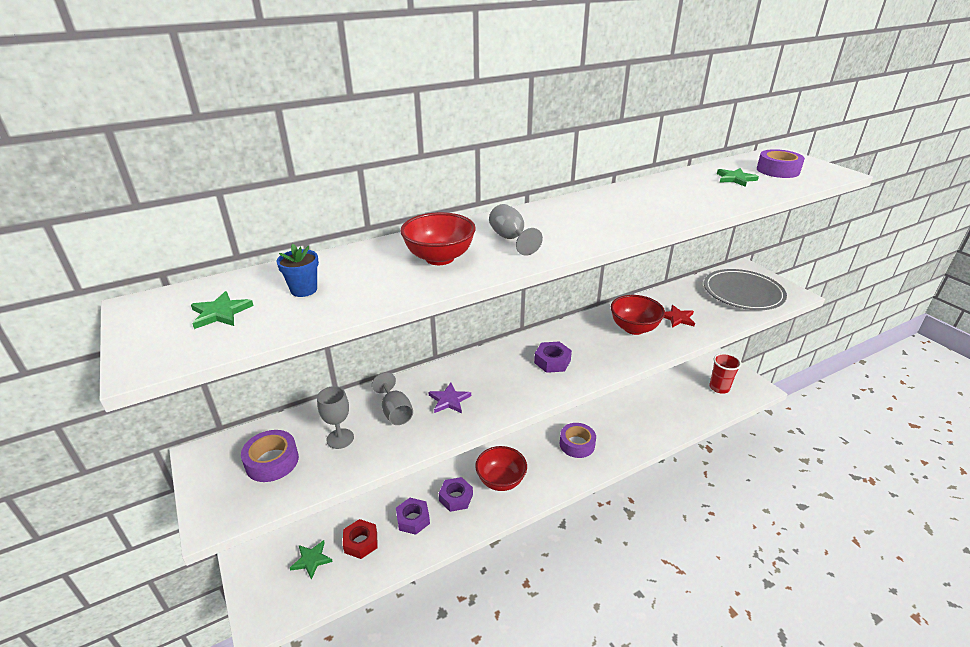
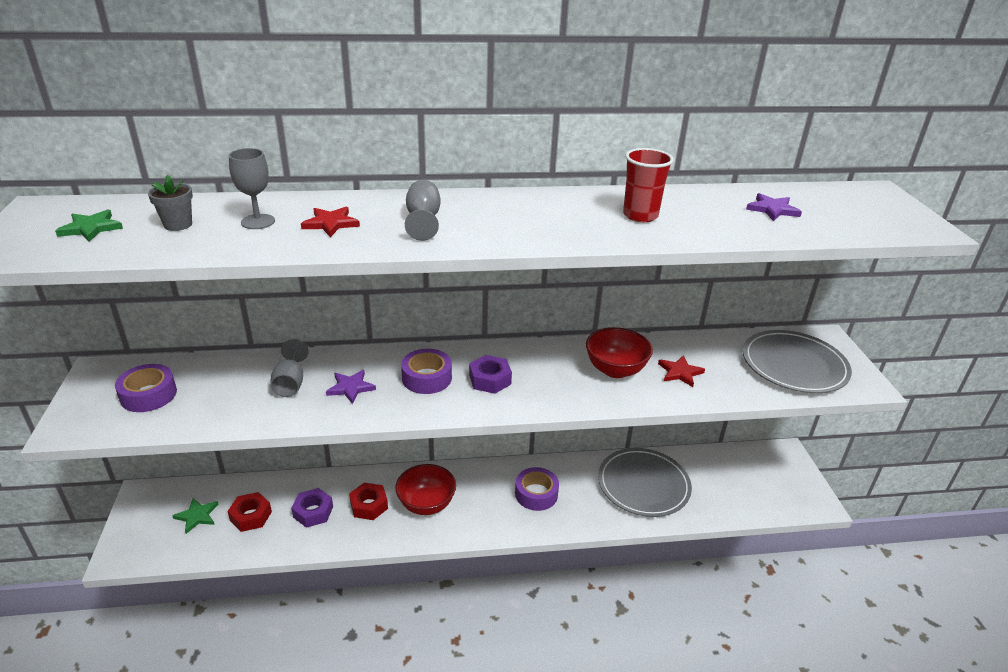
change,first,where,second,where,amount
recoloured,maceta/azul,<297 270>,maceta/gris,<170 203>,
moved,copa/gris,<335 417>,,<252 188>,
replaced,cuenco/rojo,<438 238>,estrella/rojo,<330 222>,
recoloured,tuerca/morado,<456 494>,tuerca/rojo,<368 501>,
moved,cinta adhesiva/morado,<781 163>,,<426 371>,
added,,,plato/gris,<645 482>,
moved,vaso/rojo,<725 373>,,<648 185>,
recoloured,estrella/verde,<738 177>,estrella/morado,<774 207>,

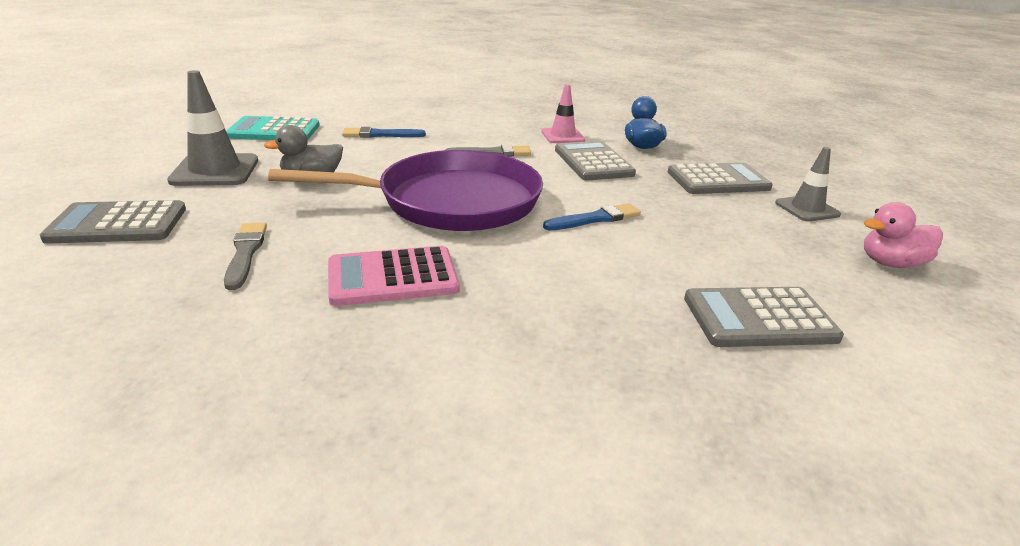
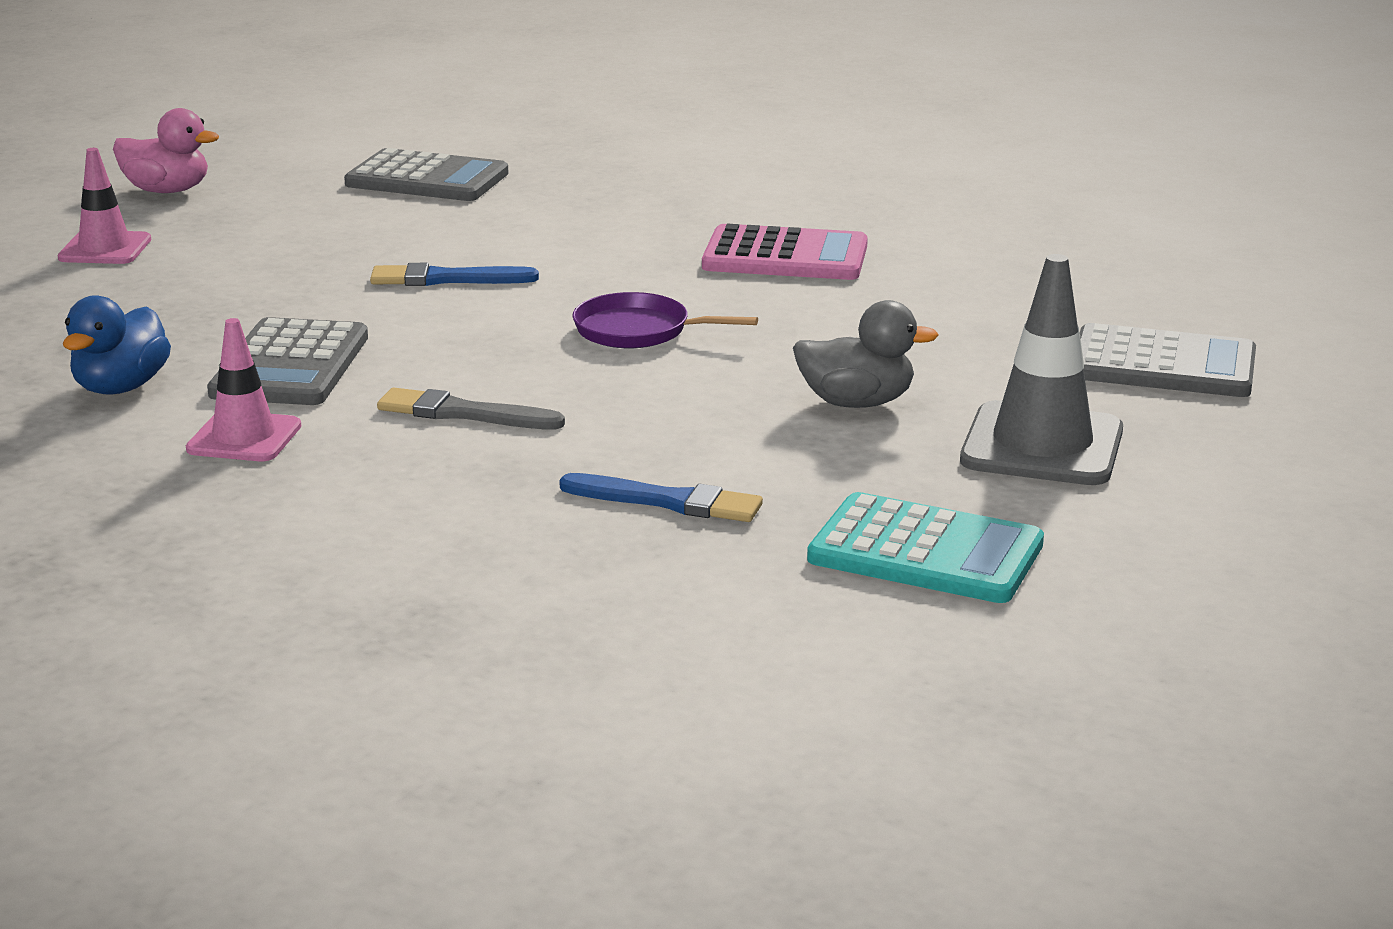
change,first,where,second,where,amount
recoloured,cono de tráfico/gris,<808 184>,cono de tráfico/rosa,<104 206>,
resized,sartén/morado,<405 190>,,<665 320>,x0.42
removed,pincel/gris,<245 256>,,,
removed,calculadora/gris,<720 178>,,,

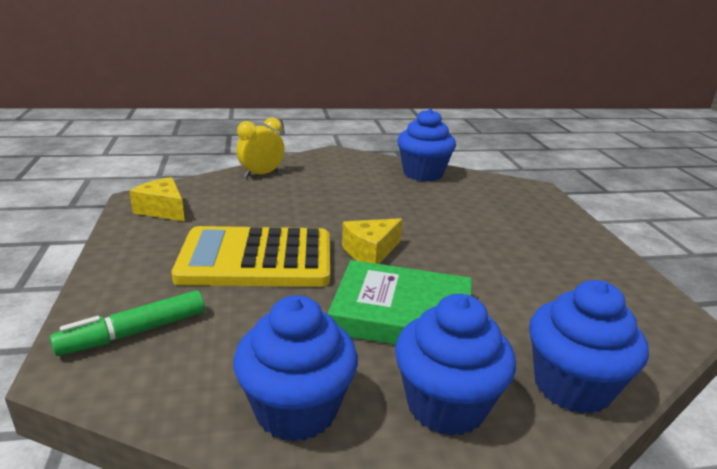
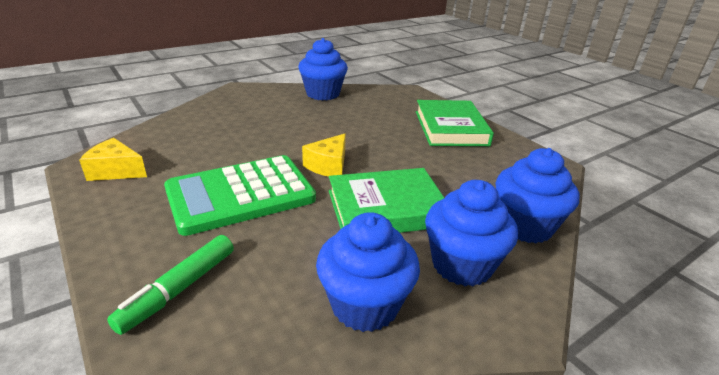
change,first,where,second,where,amount
recoloured,calculadora/amarillo,<250 256>,calculadora/verde,<240 195>,
added,,,libro/verde,<455 123>,
removed,despertador/amarillo,<260 148>,,,

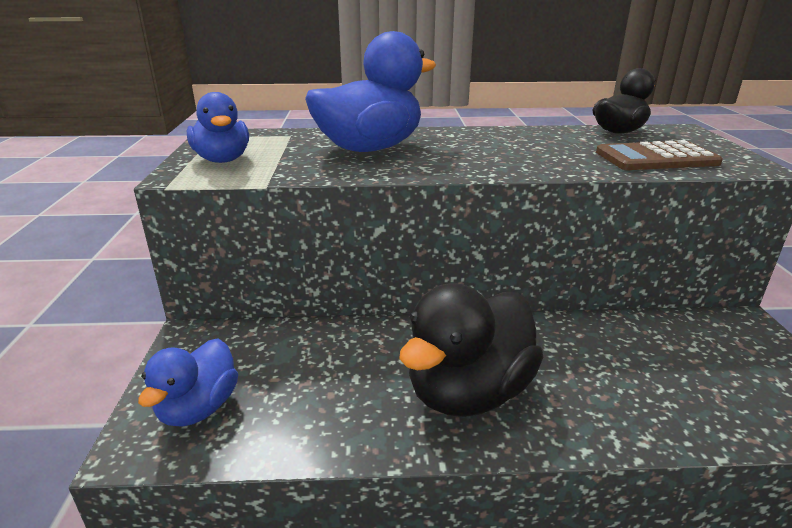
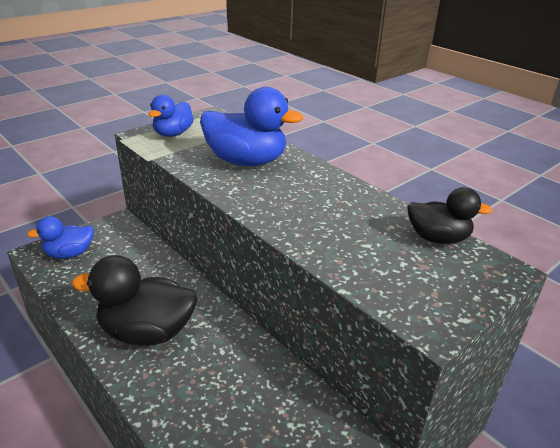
change,first,where,second,where,amount
removed,calculadora/marrón,<659 155>,,,

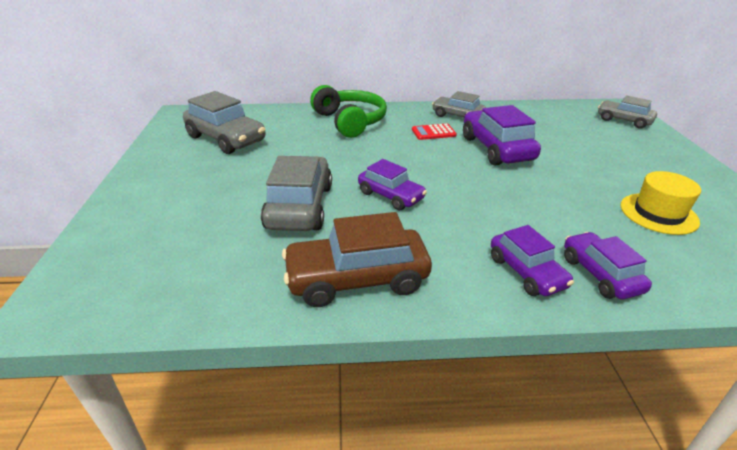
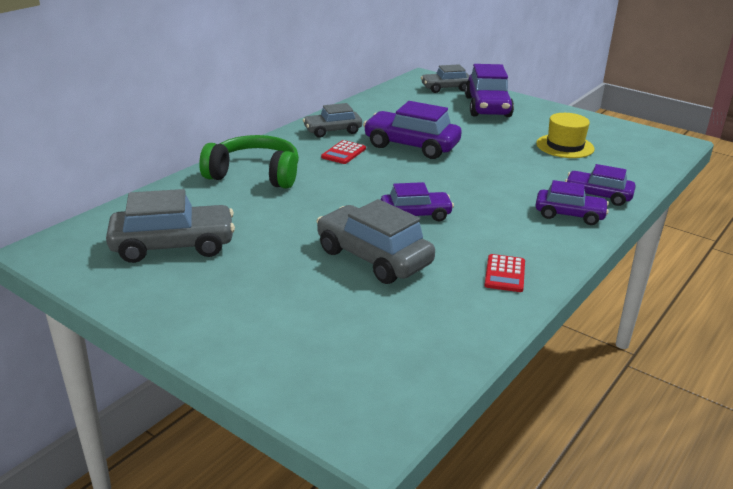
change,first,where,second,where,amount
added,,,coche/morado,<489 90>,
replaced,coche/marrón,<357 259>,calculadora/rojo,<504 273>,

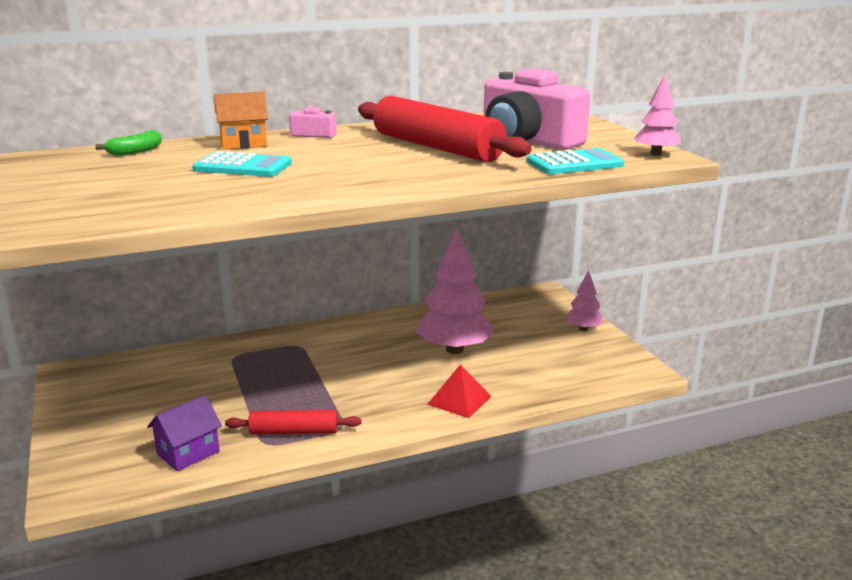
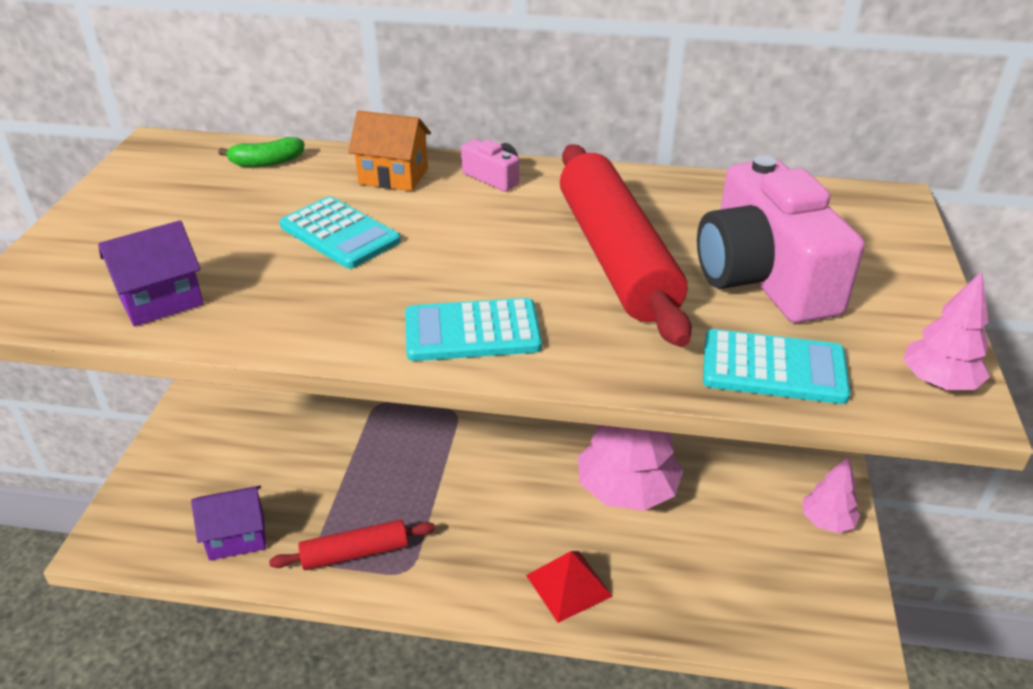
change,first,where,second,where,amount
added,,,casa/morado,<151 273>,
turned,rodillo/rojo,<293 422>,,<352 544>,45 degrees counterclockwise
added,,,calculadora/turquesa,<473 329>,

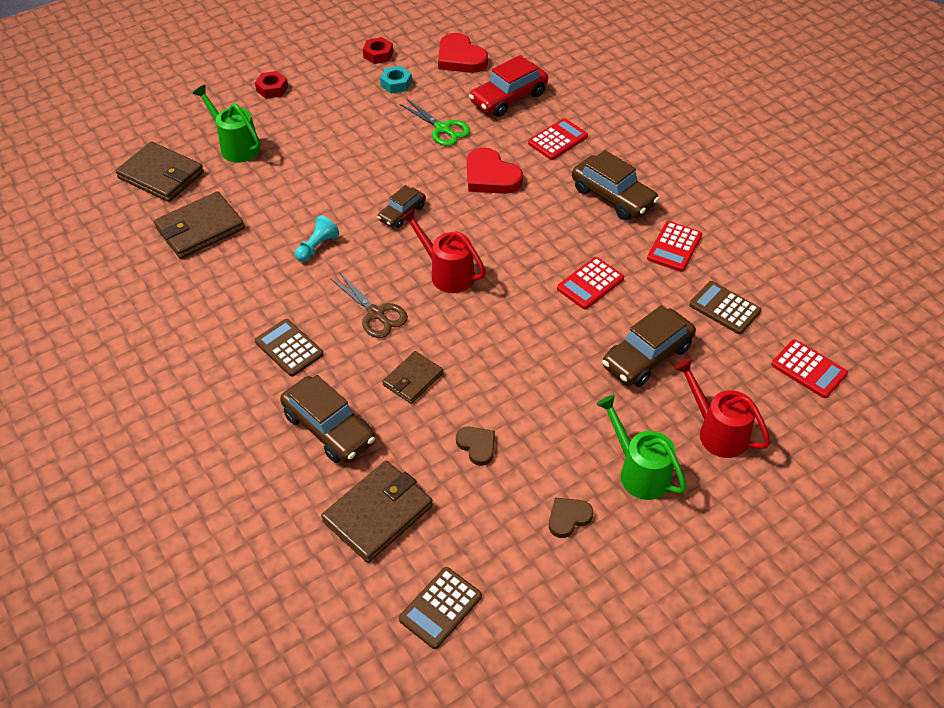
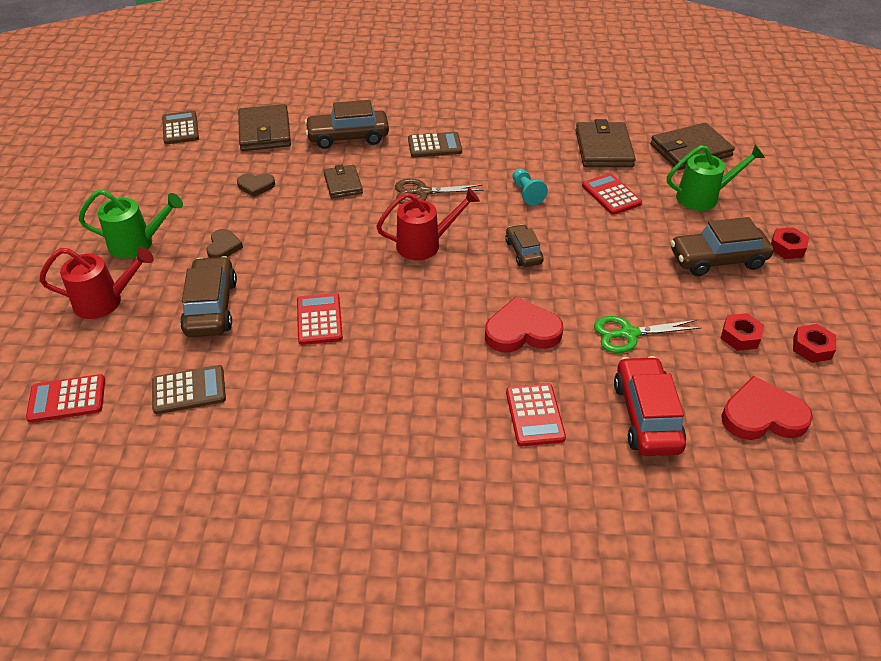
change,first,where,second,where,amount
moved,corazón/marrón,<571 517>,,<225 243>,
moved,calculadora/rojo,<674 246>,,<612 194>,
moved,coche/marrón,<615 185>,,<722 246>,
recoloured,tuerca/turquesa,<396 79>,tuerca/rojo,<742 332>,

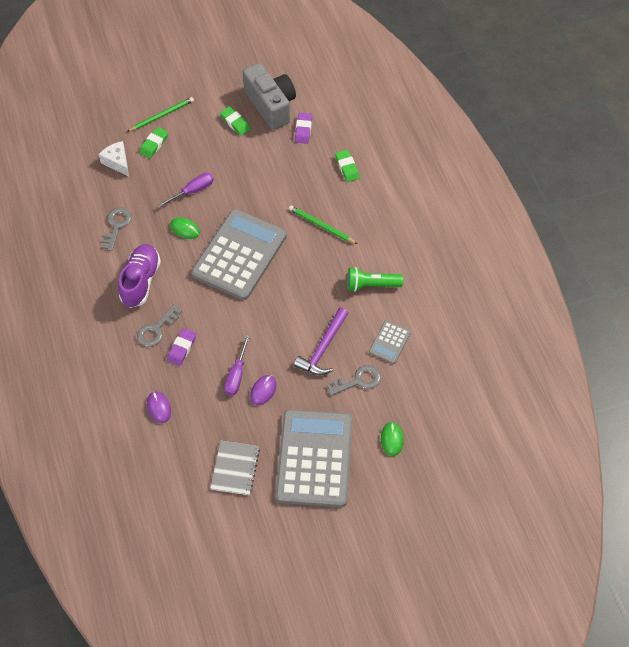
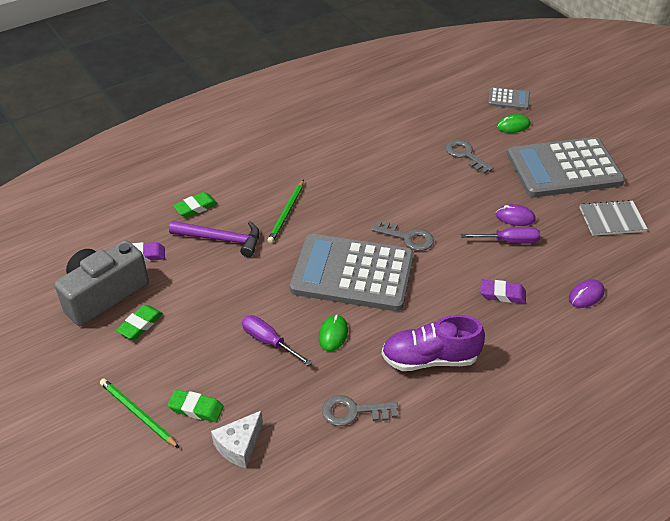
change,first,where,second,where,amount
moved,martillo/morado,<321 341>,,<214 239>,
moved,llave/gris,<159 325>,,<403 236>,
moved,calculadora/gris,<390 342>,,<509 98>,
removed,lámpara de mano/verde,<375 279>,,,

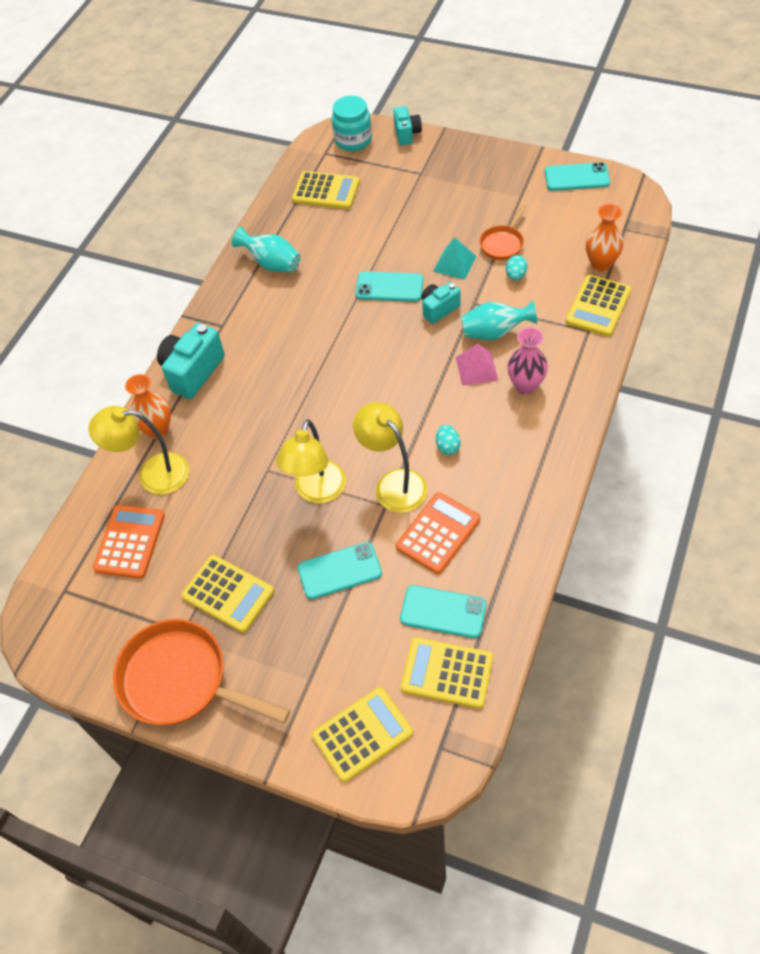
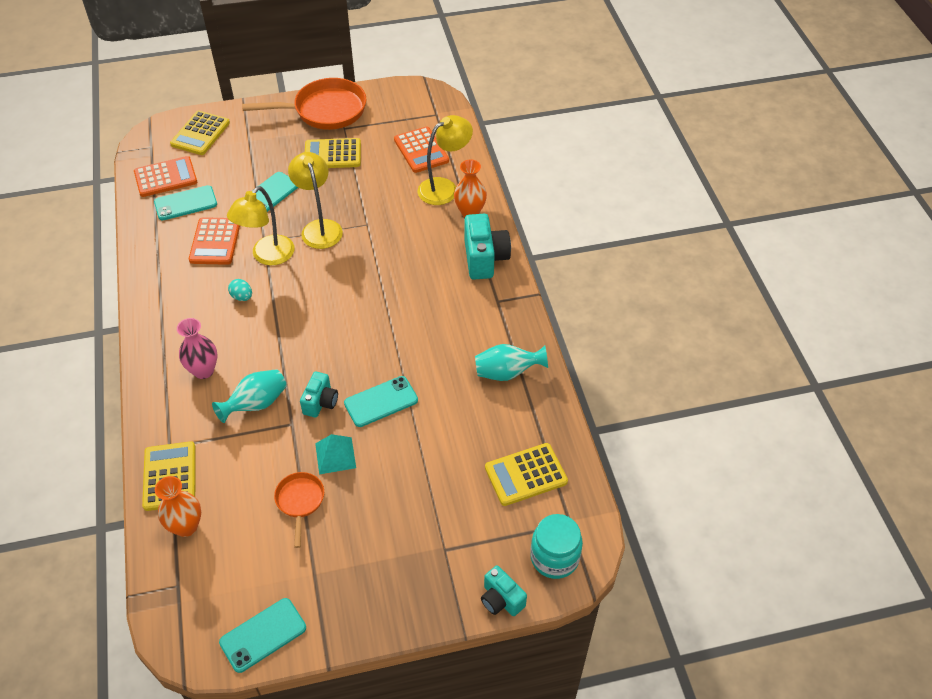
change,first,where,second,where,amount
recoloured,calculadora/amarillo,<447 673>,calculadora/naranja,<165 176>,
turned,lámpara/amarillo,<390 457>,,<260 225>,105 degrees clockwise
removed,pirámide/rosa,<477 365>,,,
removed,huevo/turquesa,<517 268>,,,

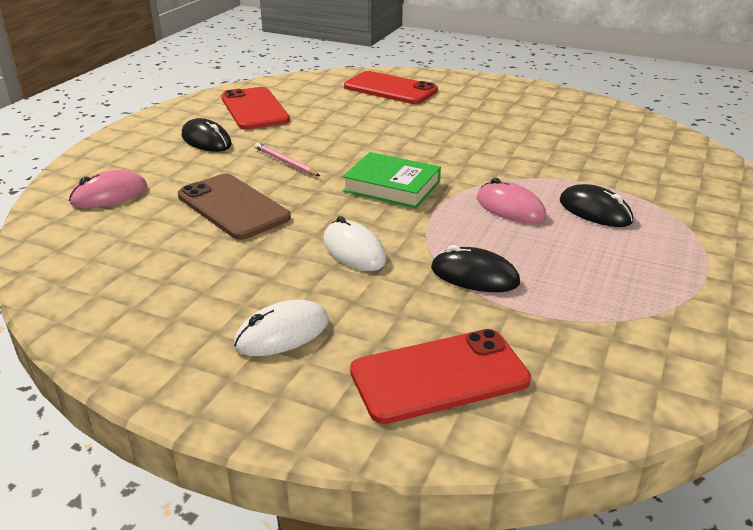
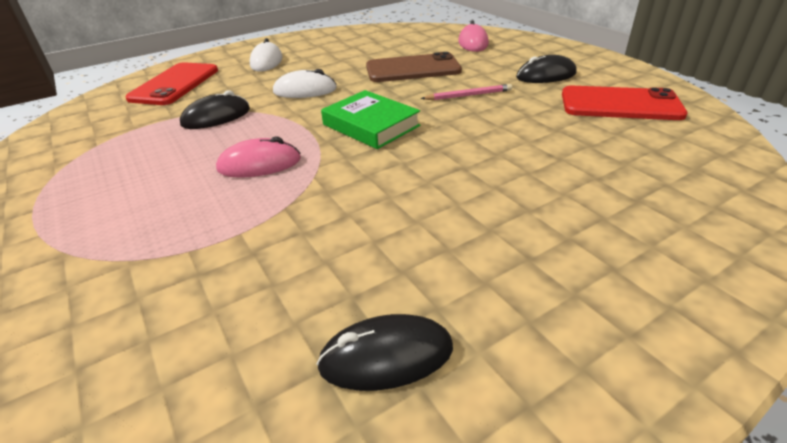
change,first,where,second,where,amount
moved,ratón/negro,<596 205>,,<384 352>,
turned,libro/verde,<391 180>,,<370 119>,75 degrees clockwise
removed,móvil/rojo,<391 87>,,,

